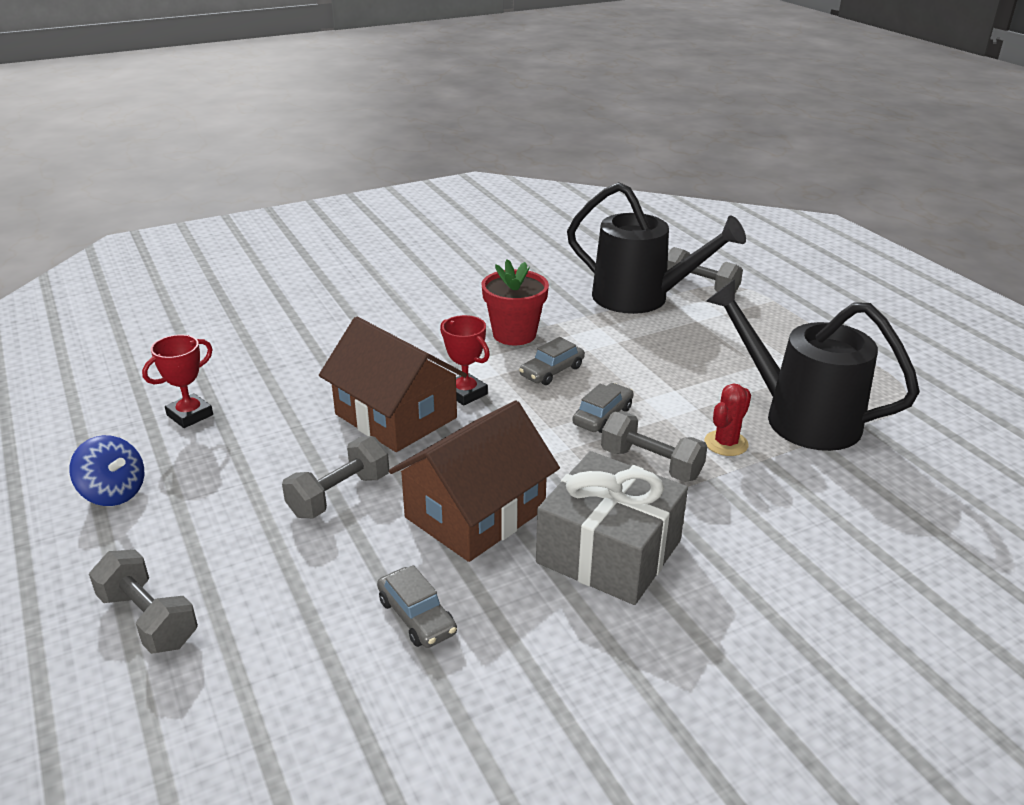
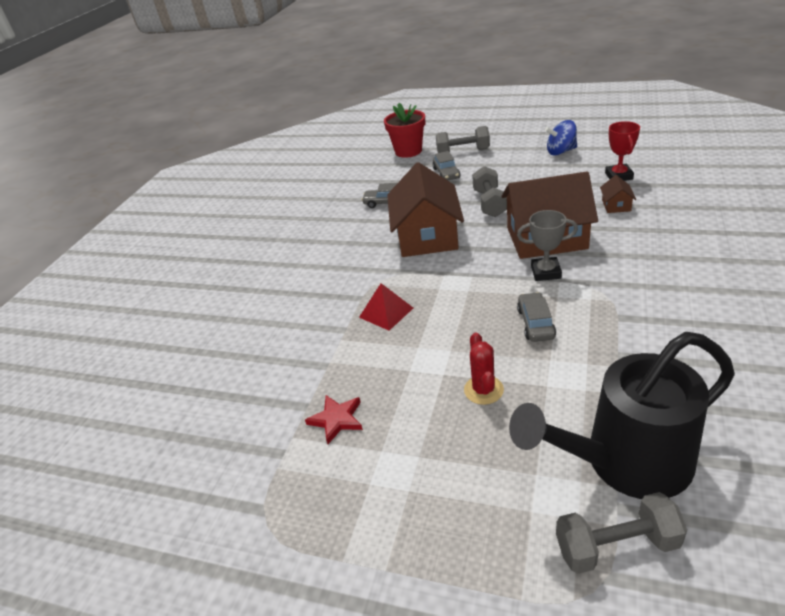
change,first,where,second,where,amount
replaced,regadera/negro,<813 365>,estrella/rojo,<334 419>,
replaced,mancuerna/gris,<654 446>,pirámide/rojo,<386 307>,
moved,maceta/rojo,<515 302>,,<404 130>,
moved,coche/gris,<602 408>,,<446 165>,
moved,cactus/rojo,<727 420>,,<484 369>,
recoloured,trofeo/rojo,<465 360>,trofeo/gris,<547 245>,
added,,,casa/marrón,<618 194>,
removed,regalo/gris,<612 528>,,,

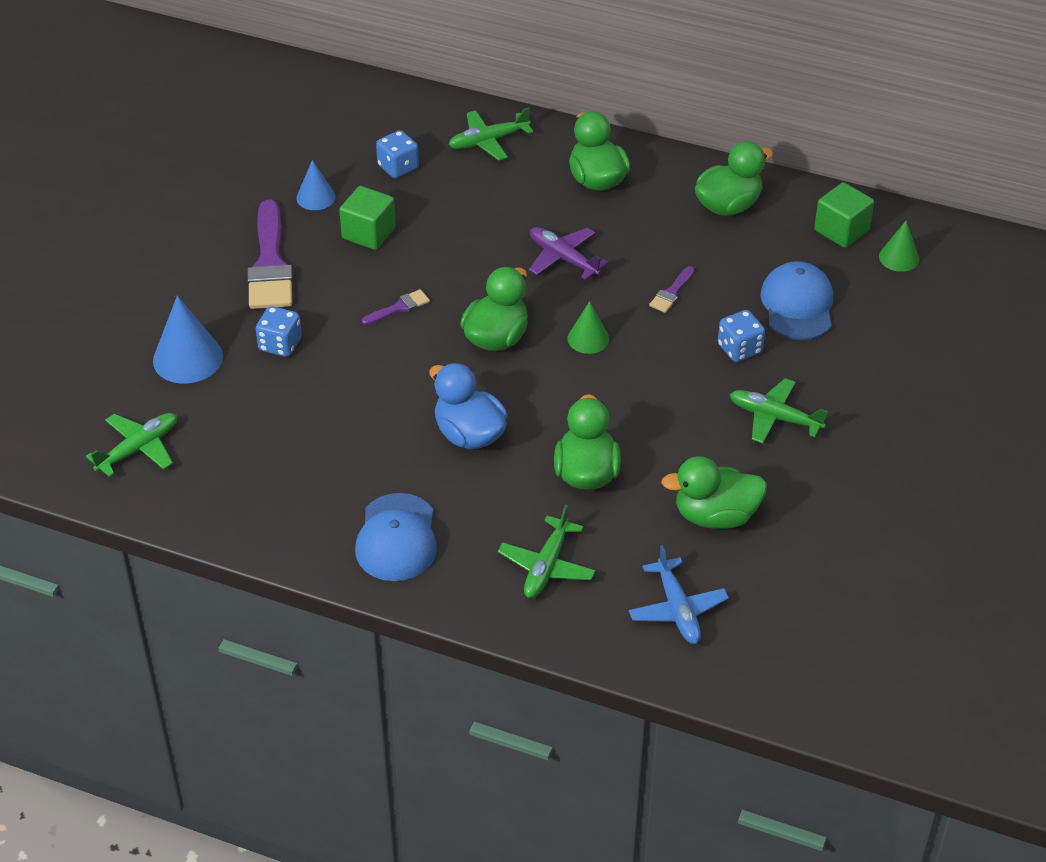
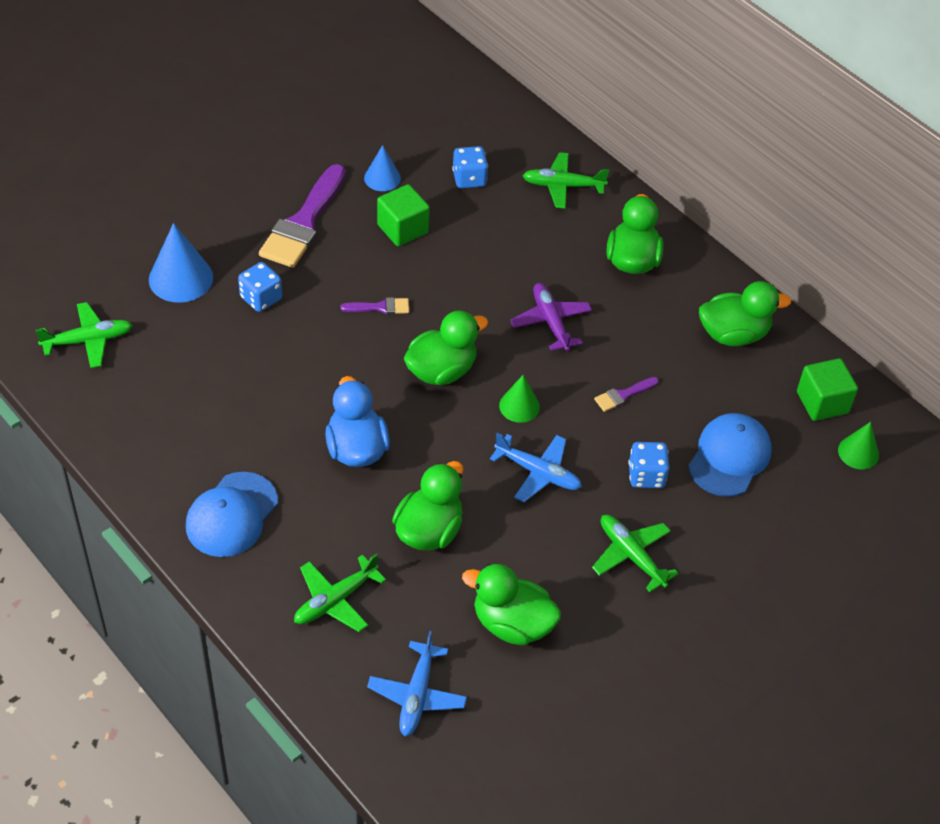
change,first,where,second,where,amount
added,,,avión/azul,<536 467>,

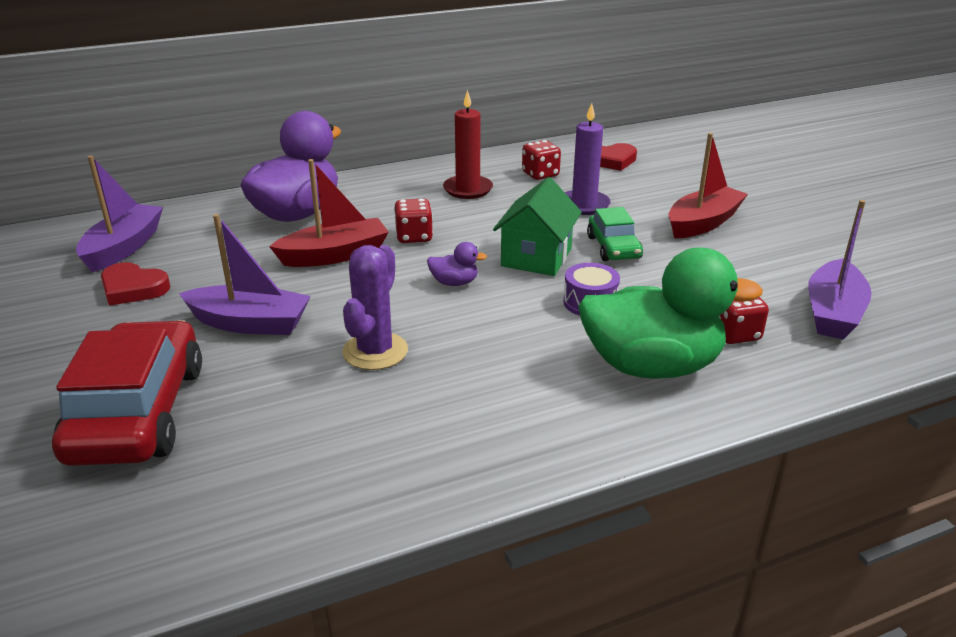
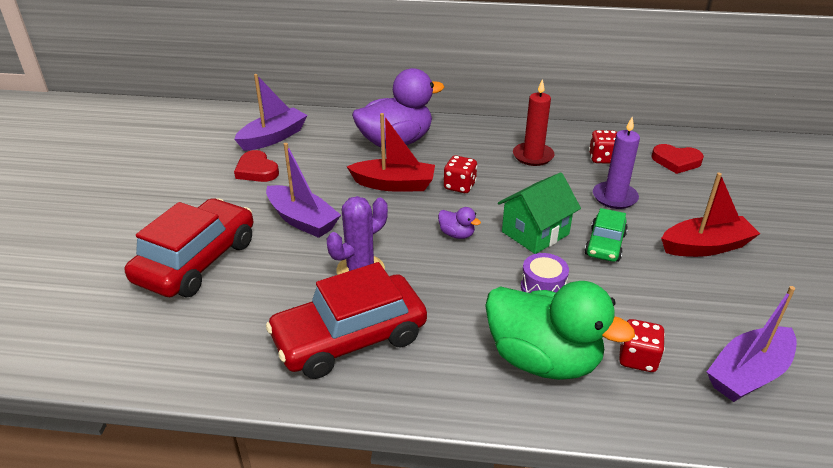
change,first,where,second,where,amount
added,,,coche/rojo,<346 320>,

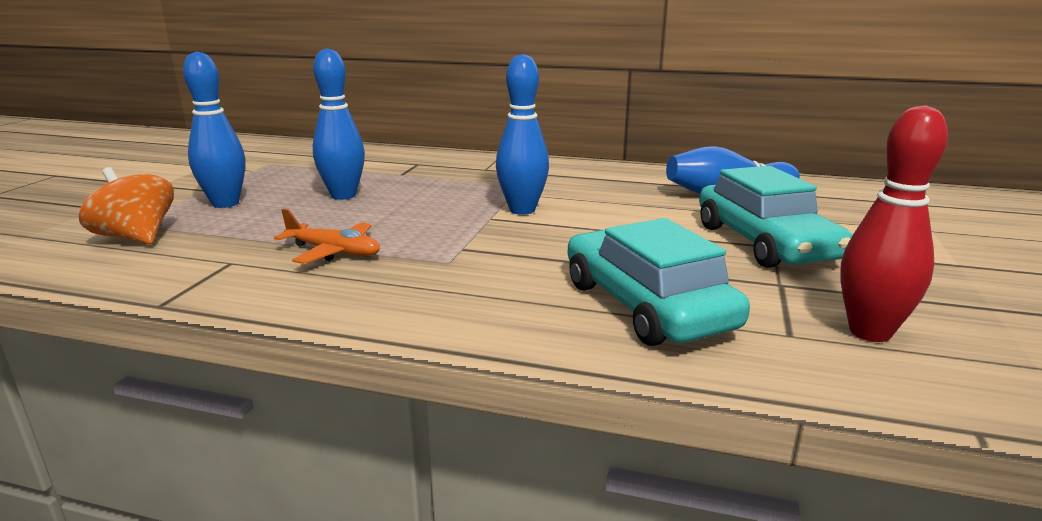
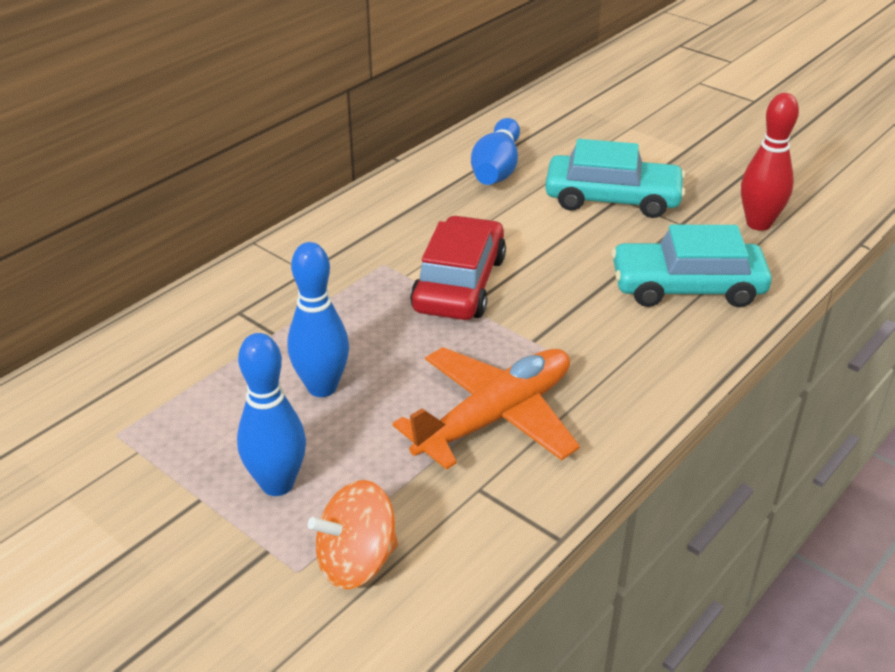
change,first,where,second,where,amount
resized,avión/naranja,<327 236>,,<486 408>,x1.81
replaced,bolo/azul,<522 134>,coche/rojo,<458 268>,

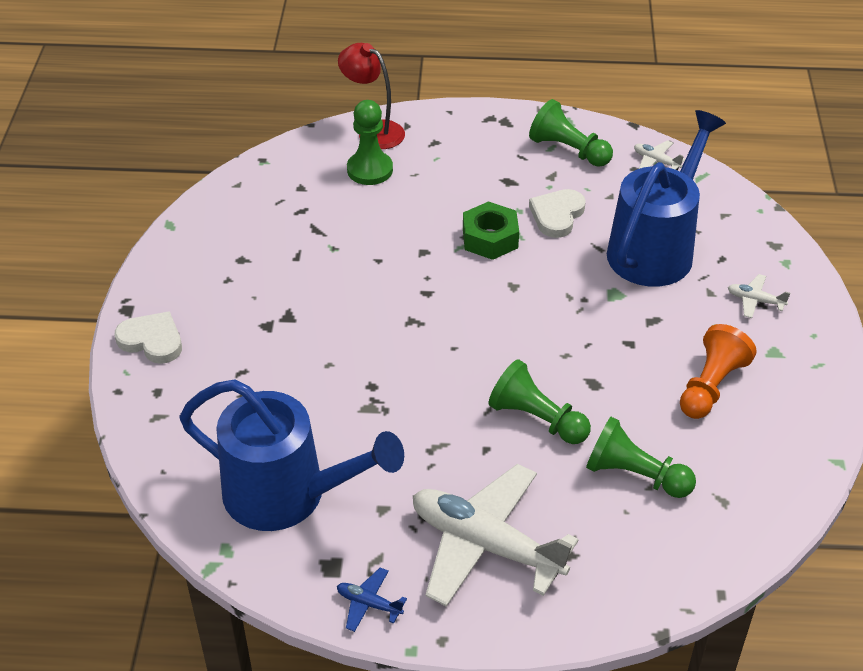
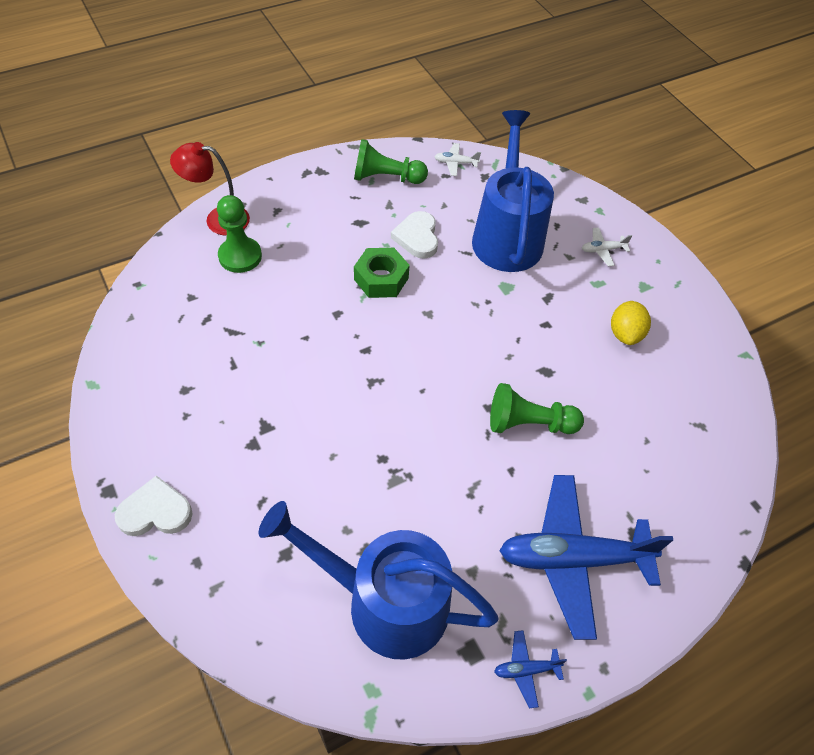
change,first,where,second,where,amount
turned,regadera/azul,<291 455>,,<379 580>,150 degrees counterclockwise
recoloured,avión/blanco,<495 535>,avión/azul,<586 557>,
replaced,peón/naranja,<718 371>,limón/amarillo,<631 323>,
removed,peón/verde,<641 457>,,,

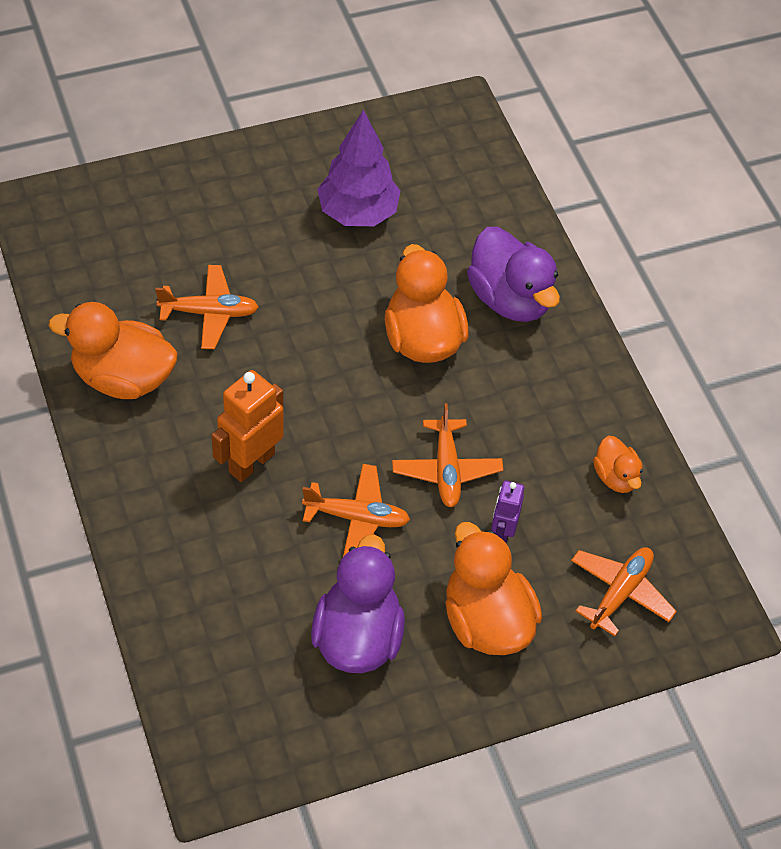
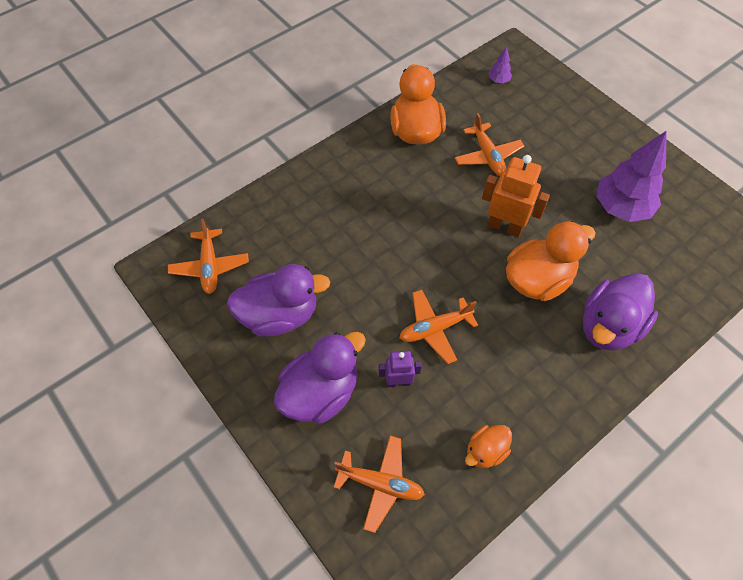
change,first,where,second,where,amount
moved,avión/naranja,<356 510>,,<208 256>,
recoloured,pato/naranja,<493 588>,pato/morado,<320 377>,
moved,robot/naranja,<248 426>,,<516 196>,
added,,,árbol/morado,<500 65>,

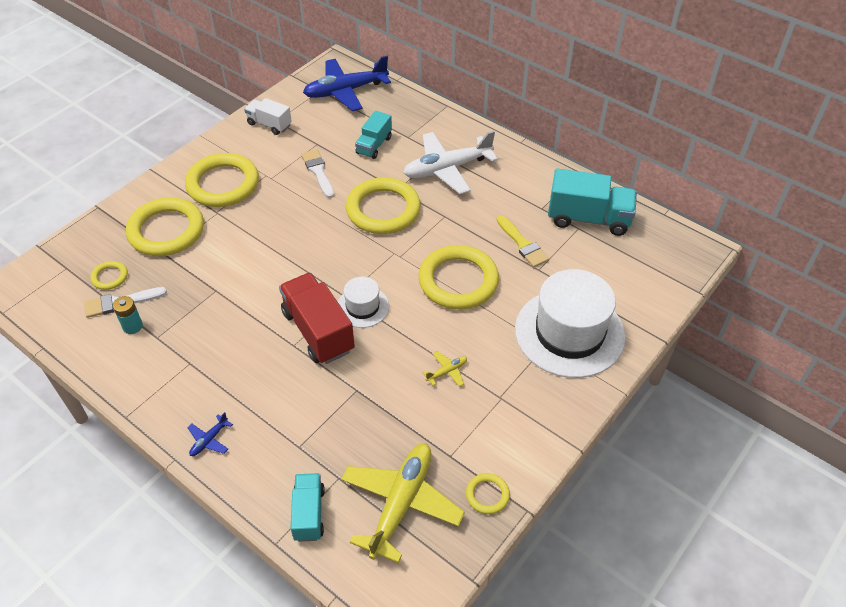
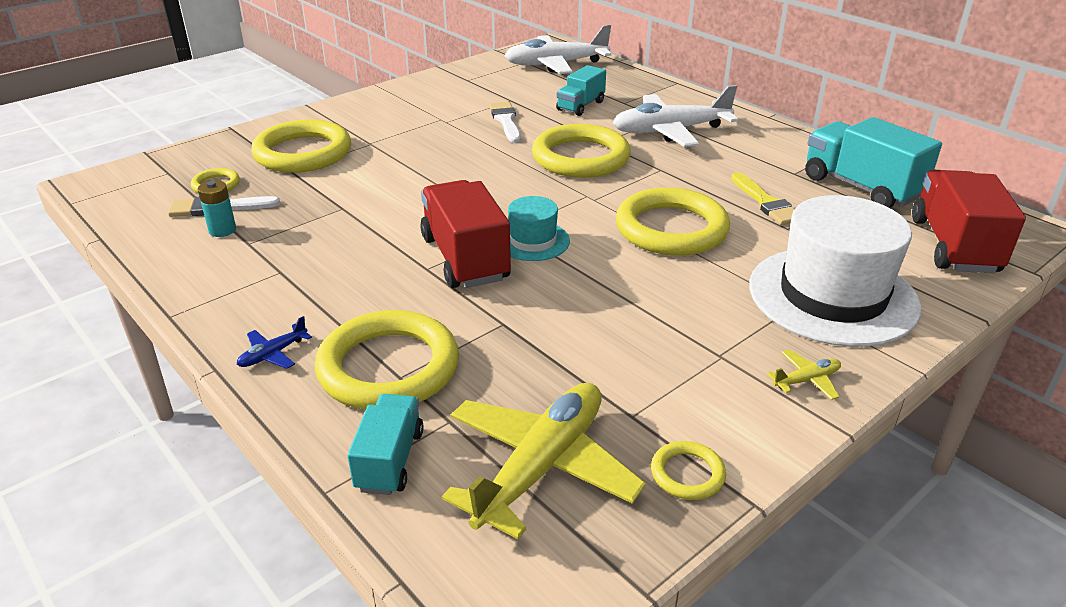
change,first,where,second,where,amount
moved,anillo/amarillo,<222 180>,,<387 359>,
recoloured,avión/azul,<347 83>,avión/blanco,<557 49>,
recoloured,sombrero/blanco,<363 302>,sombrero/turquesa,<539 228>,
moved,avión/amarillo,<444 369>,,<804 374>,
turned,camión/turquesa,<592 202>,,<873 162>,150 degrees counterclockwise
added,,,camión/rojo,<969 221>,
removed,camión/blanco,<268 116>,,,

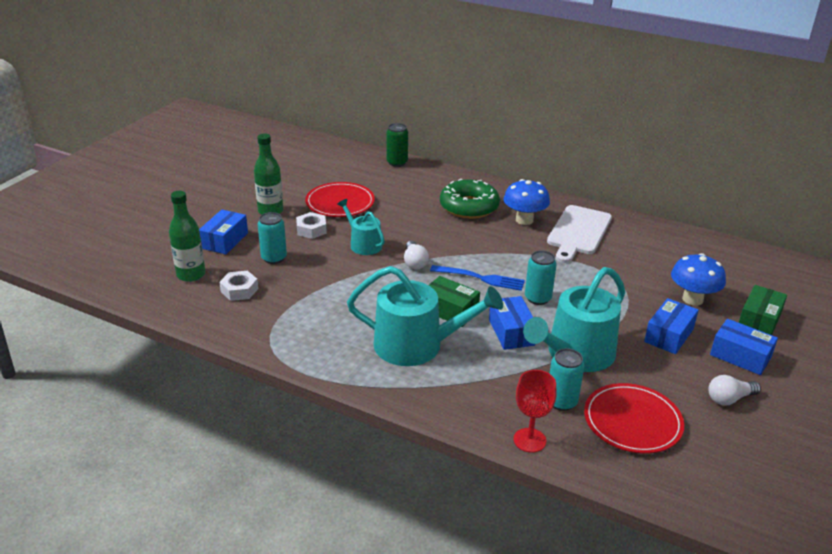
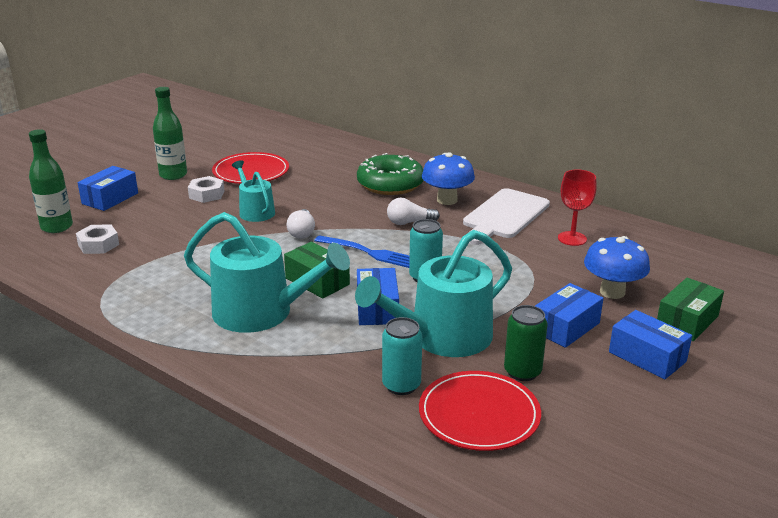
change,first,where,second,where,amount
moved,bombilla/blanco,<734 390>,,<413 211>,
moved,lata/verde,<397 145>,,<526 343>,
moved,copa/rojo,<535 411>,,<577 207>,
removed,lata/turquesa,<272 238>,,,

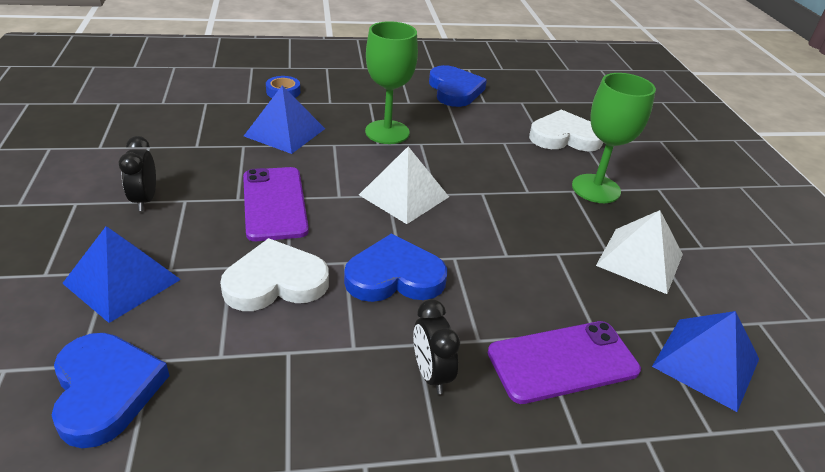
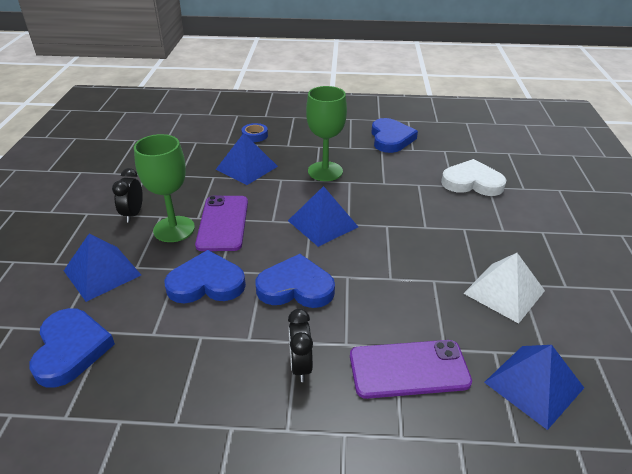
change,first,where,second,where,amount
moved,copa/verde,<614 138>,,<164 188>,
recoloured,corazón/blanco,<274 274>,corazón/azul,<205 276>,
recoloured,pirámide/blanco,<404 185>,pirámide/azul,<323 216>,

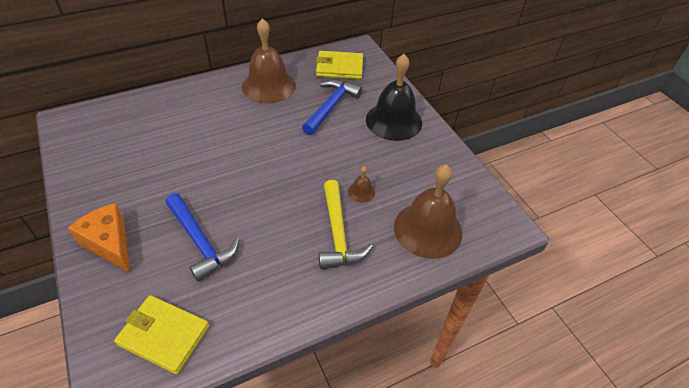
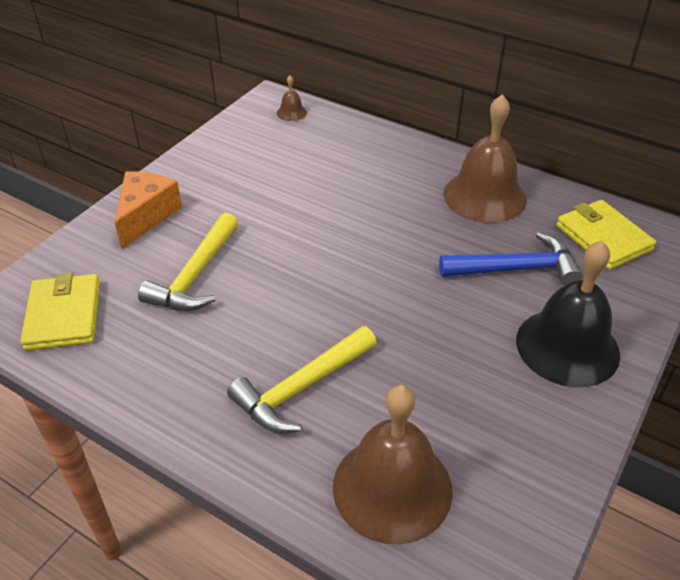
change,first,where,second,where,amount
recoloured,martillo/azul,<202 237>,martillo/amarillo,<188 261>,
moved,campana/marrón,<361 184>,,<292 98>,

